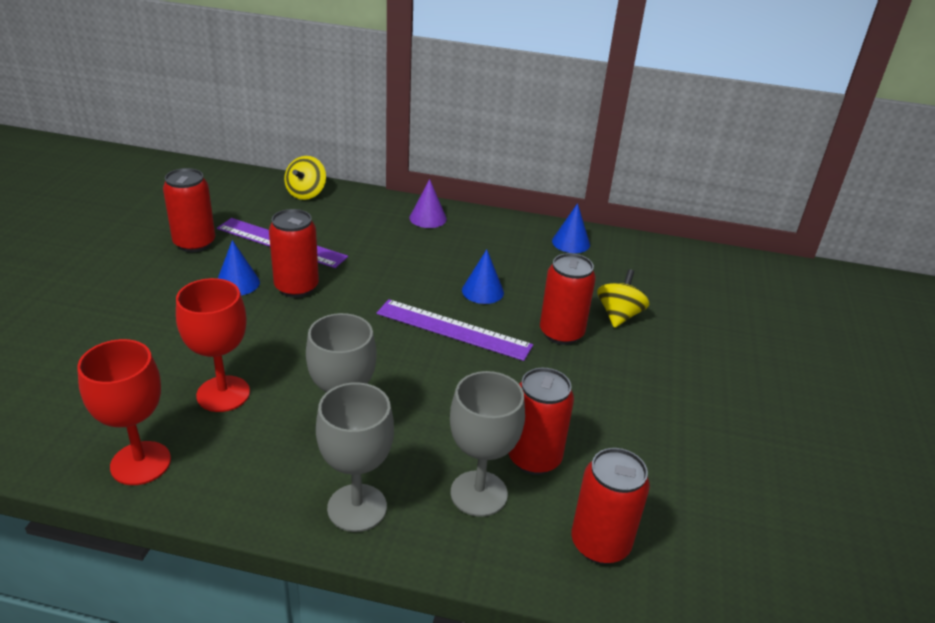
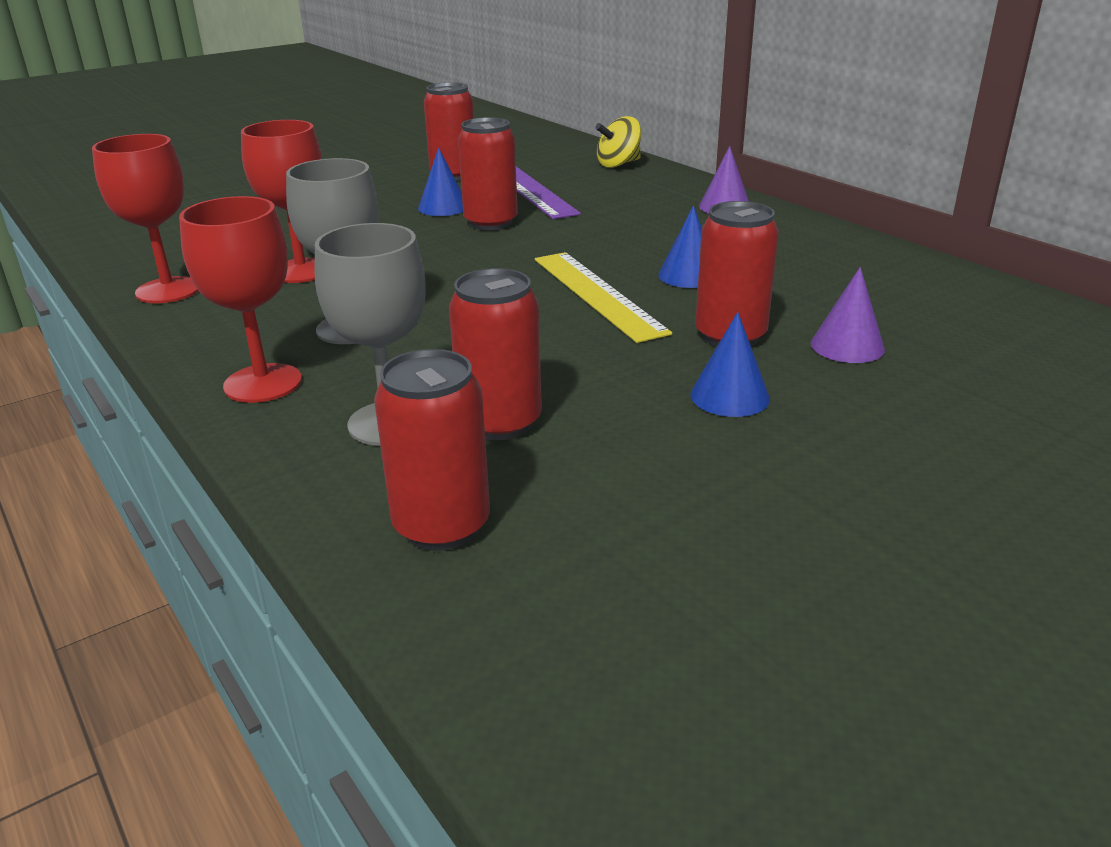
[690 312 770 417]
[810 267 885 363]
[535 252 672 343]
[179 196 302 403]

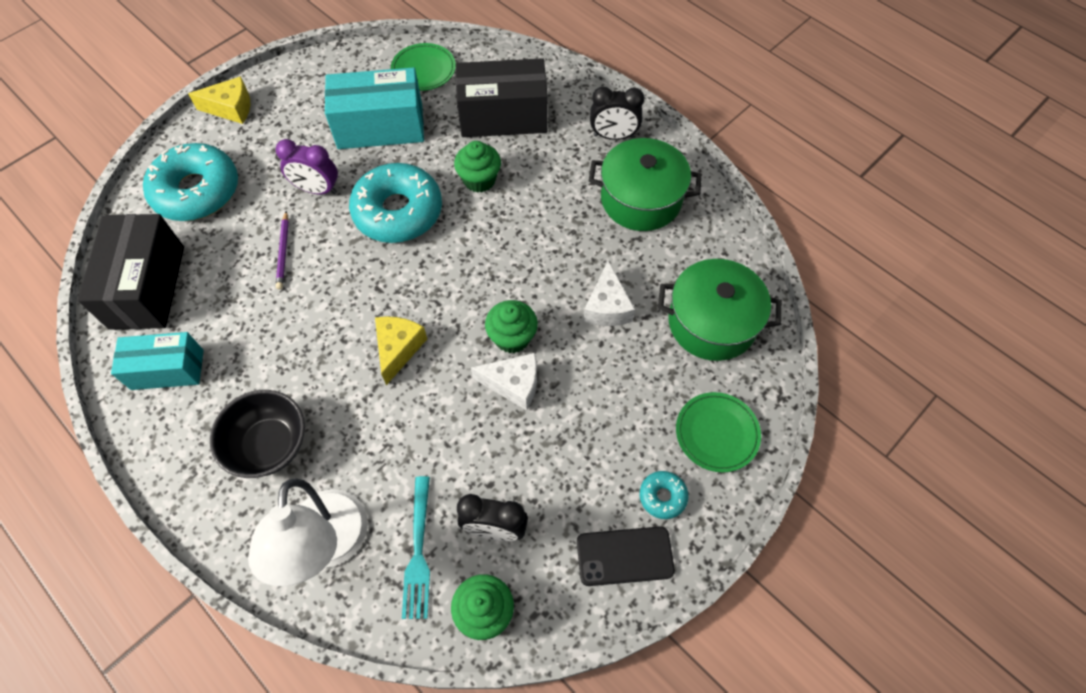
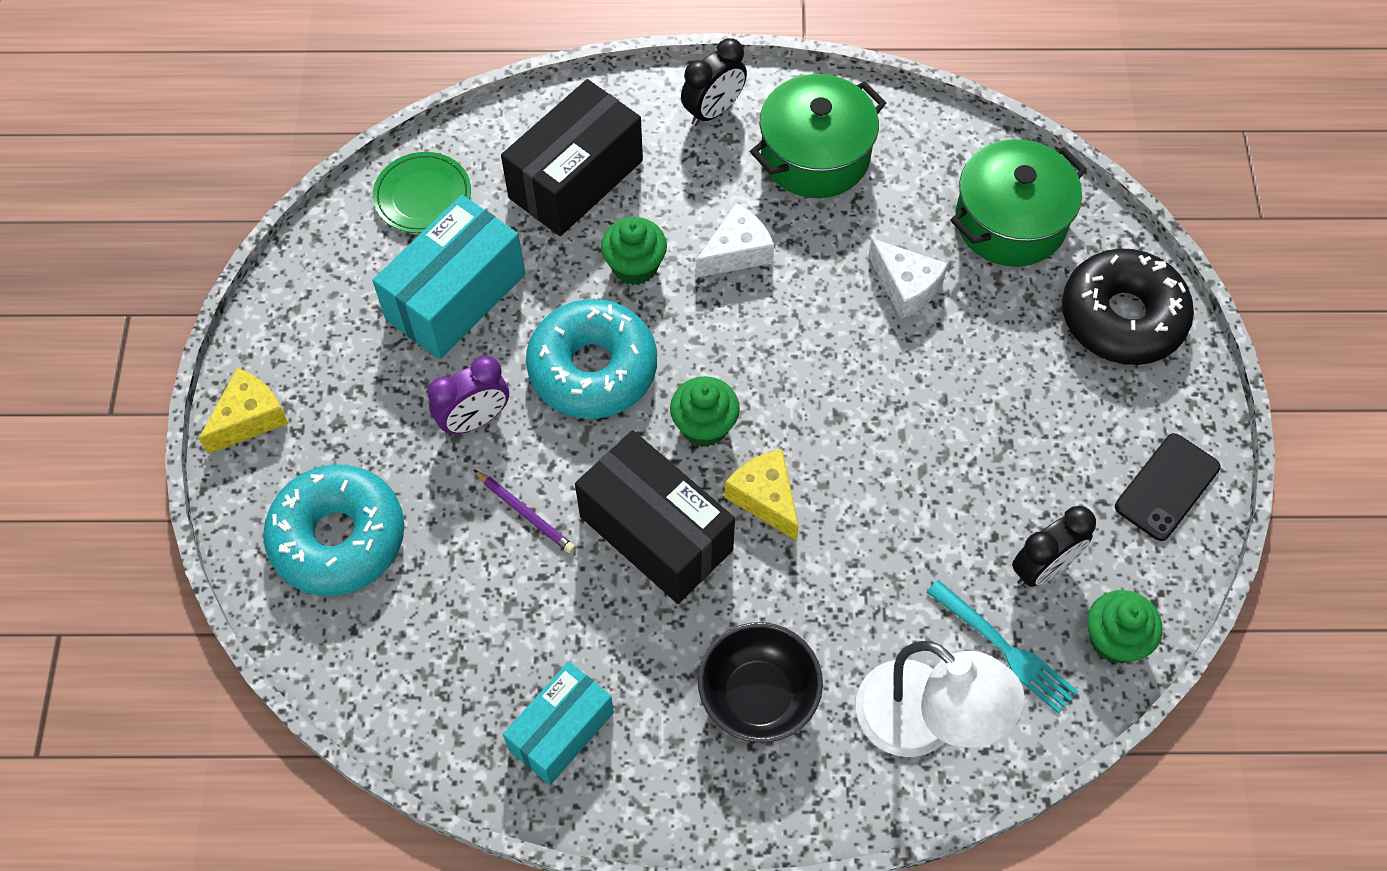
[575 430 735 604]
[670 376 740 447]
[696 203 774 278]
[1062 248 1194 365]
[640 471 688 519] (first image)

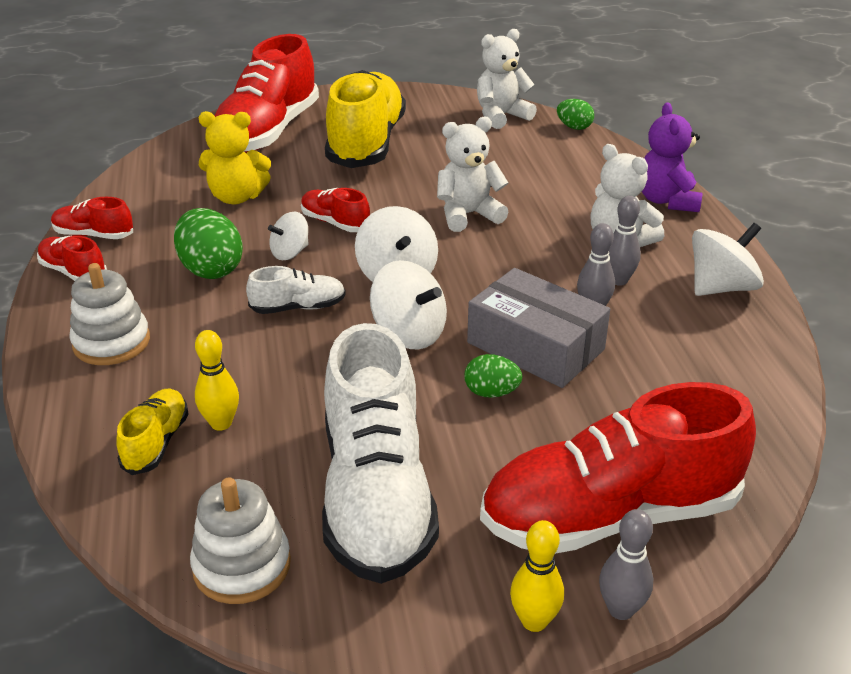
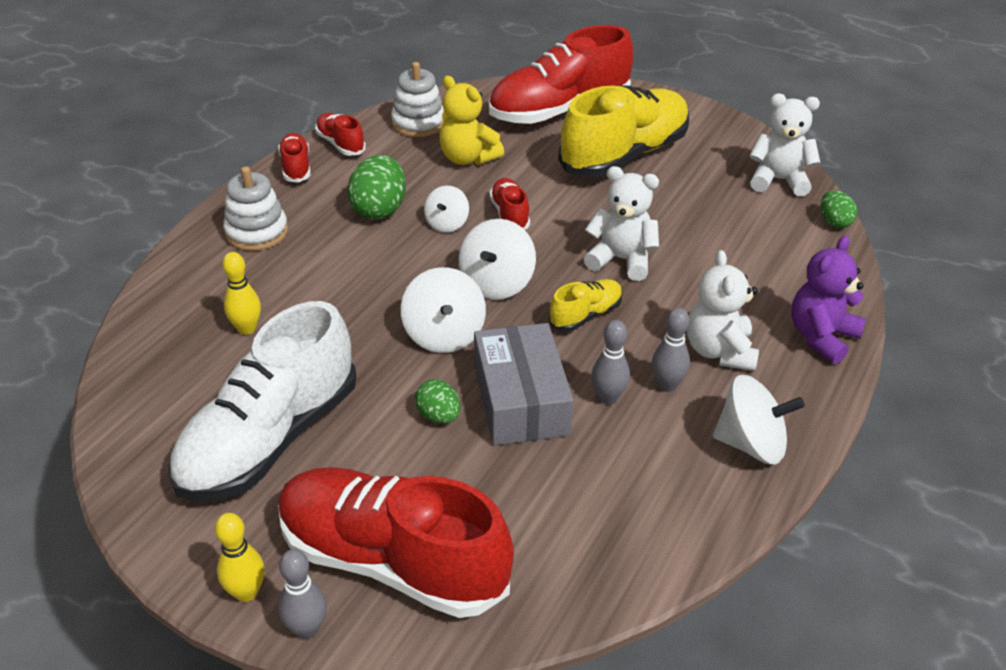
[424 185 469 233]
[246 266 346 314] (first image)
[549 279 623 331]
[391 62 444 137]

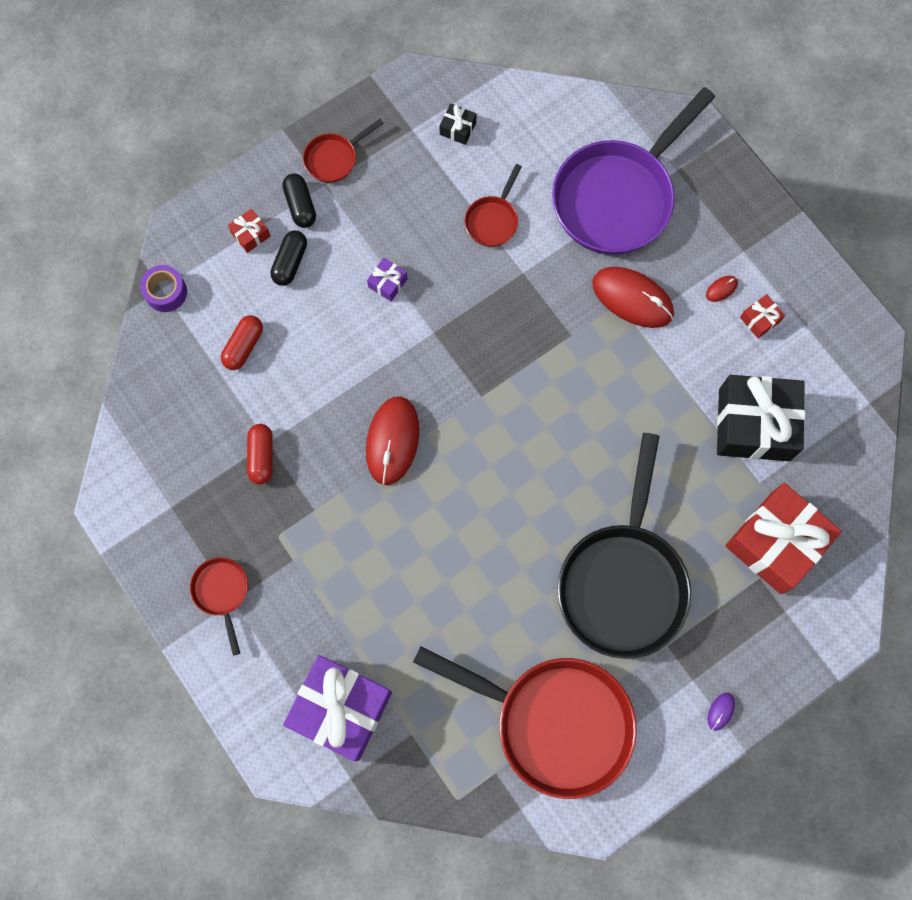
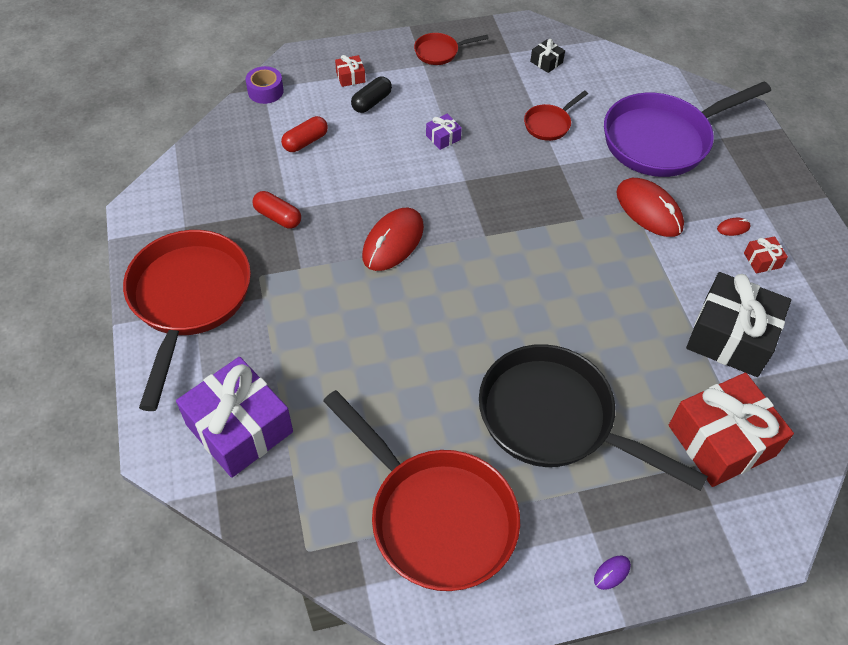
[282 173 316 228] (first image)
[253 191 301 229]
[479 344 708 491]
[123 230 251 411]

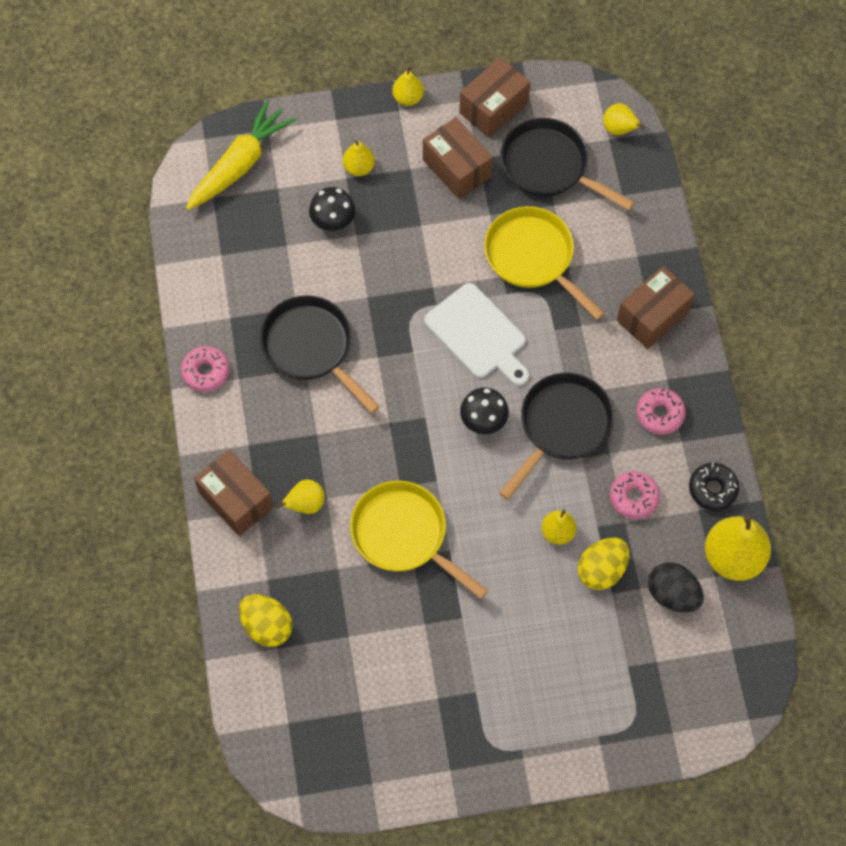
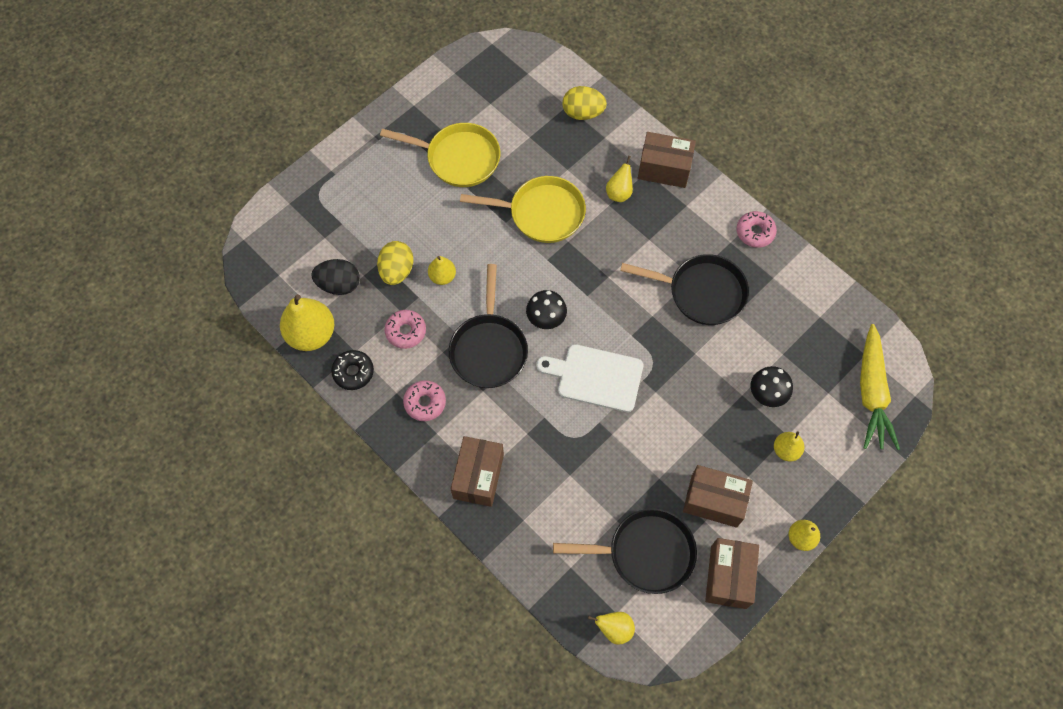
[380 123 500 187]

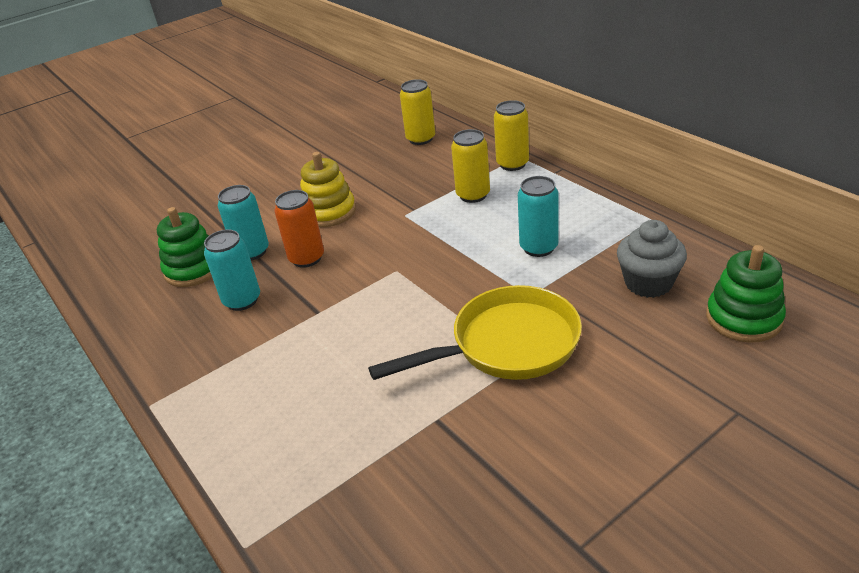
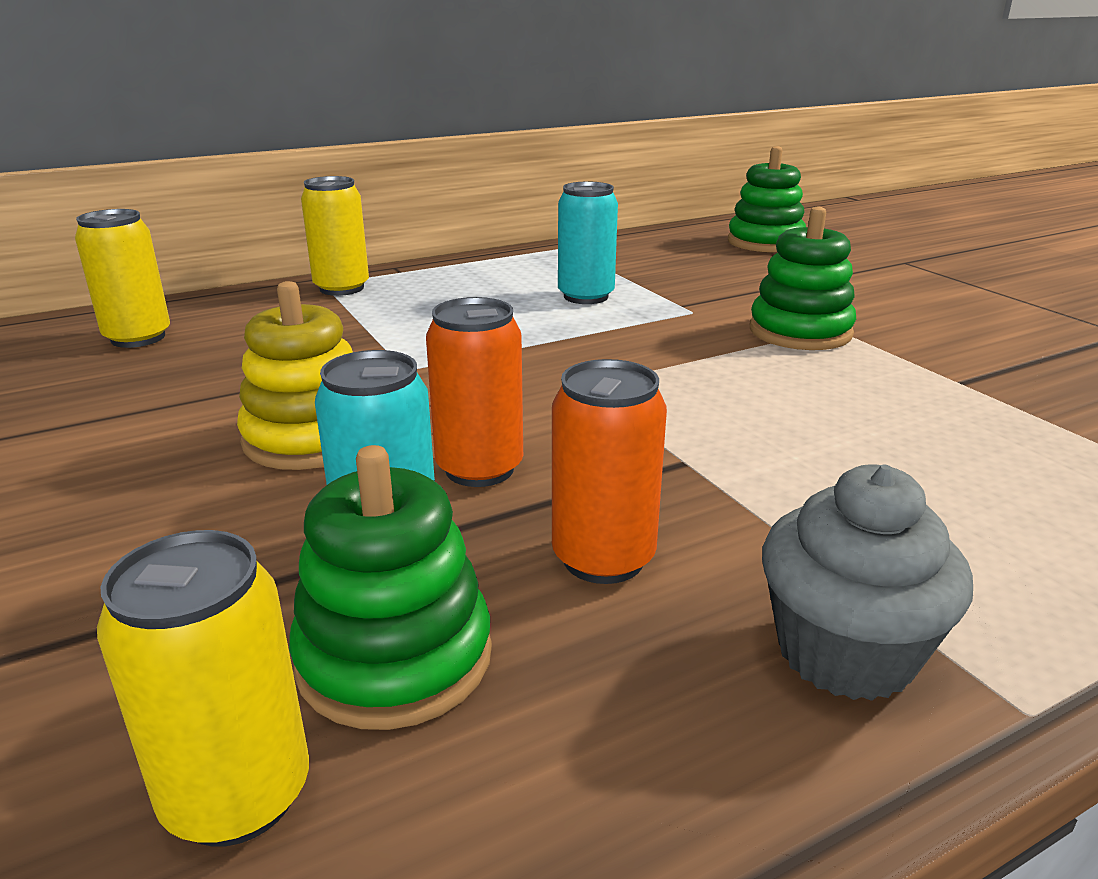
[97 530 309 847]
[762 464 973 701]
[552 359 667 584]
[750 207 856 350]

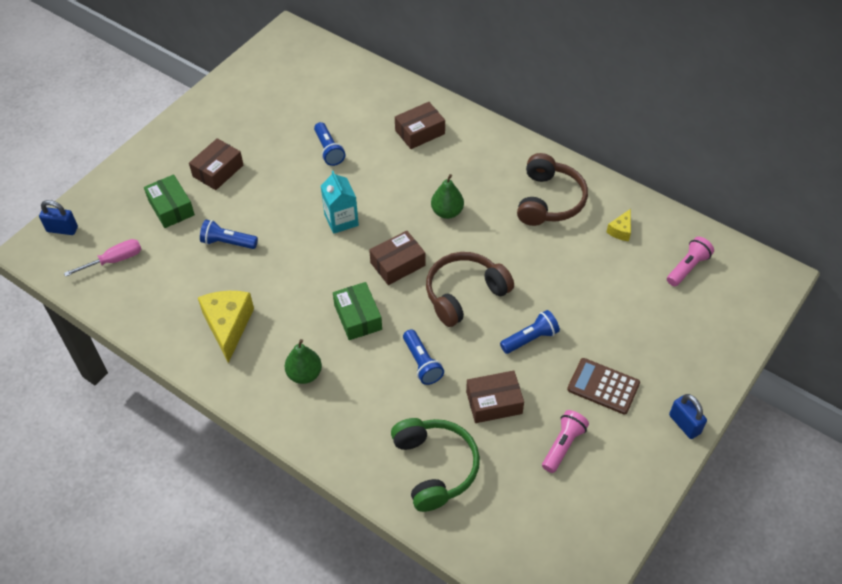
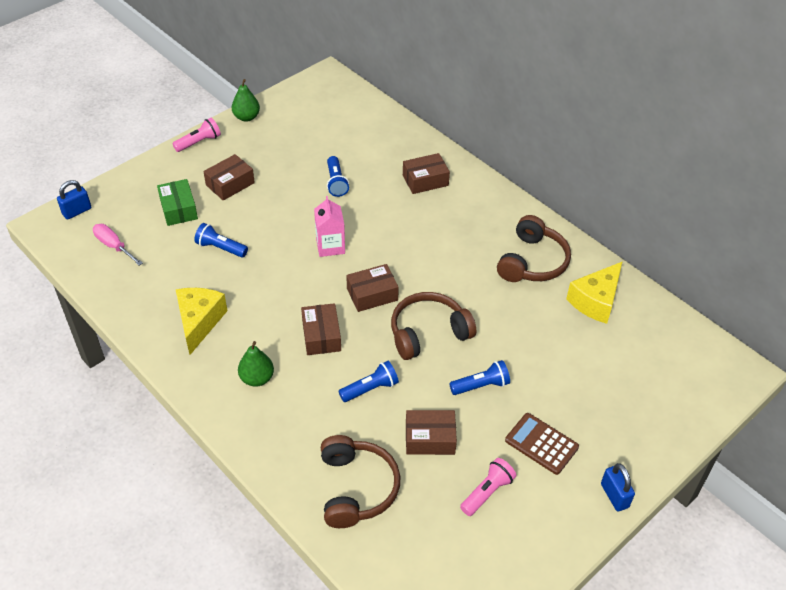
[314 196 345 257]
[232 79 260 122]
[57 180 91 220]
[566 261 623 324]
[172 118 221 152]
[93 224 143 266]
[301 303 341 355]
[338 361 399 402]
[321 435 401 528]

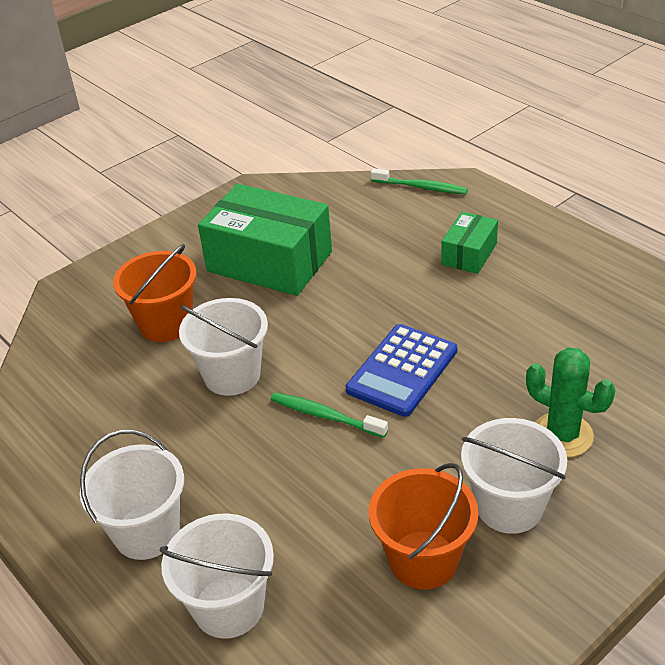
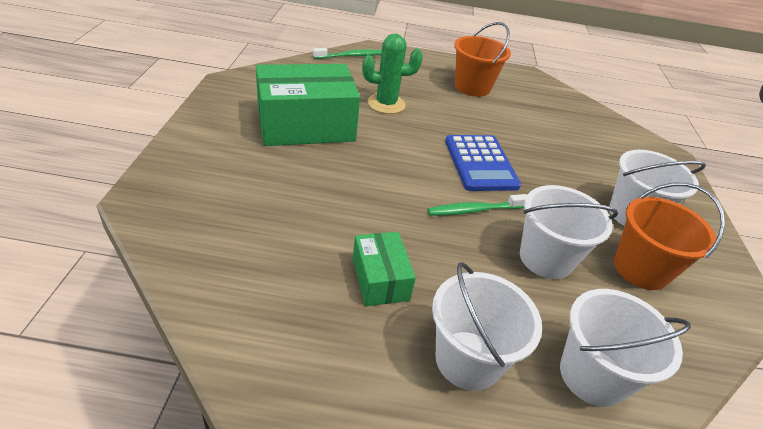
[353 232 416 306]
[454 22 511 97]
[520 185 618 279]
[362 34 423 114]

